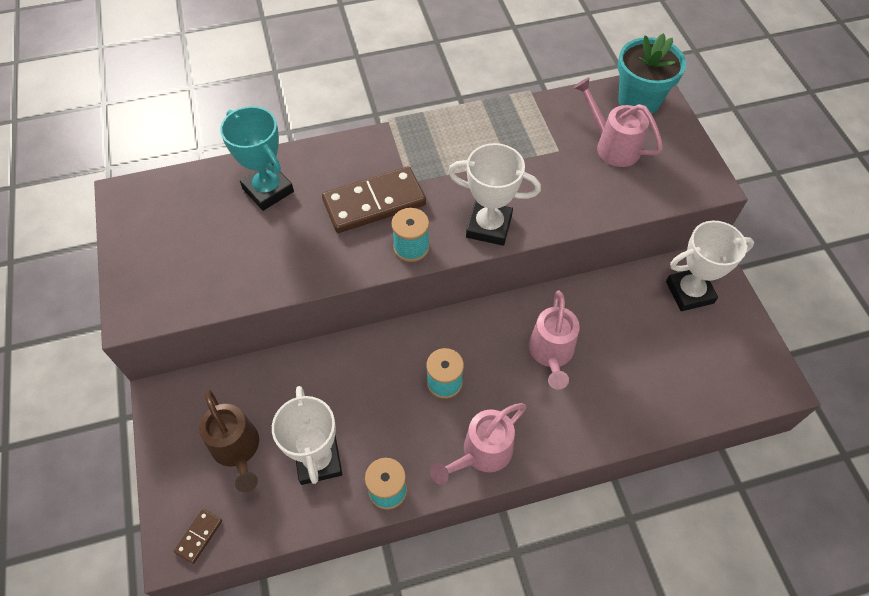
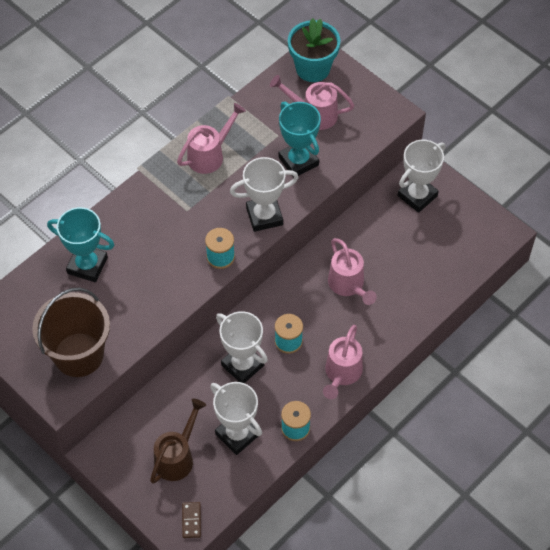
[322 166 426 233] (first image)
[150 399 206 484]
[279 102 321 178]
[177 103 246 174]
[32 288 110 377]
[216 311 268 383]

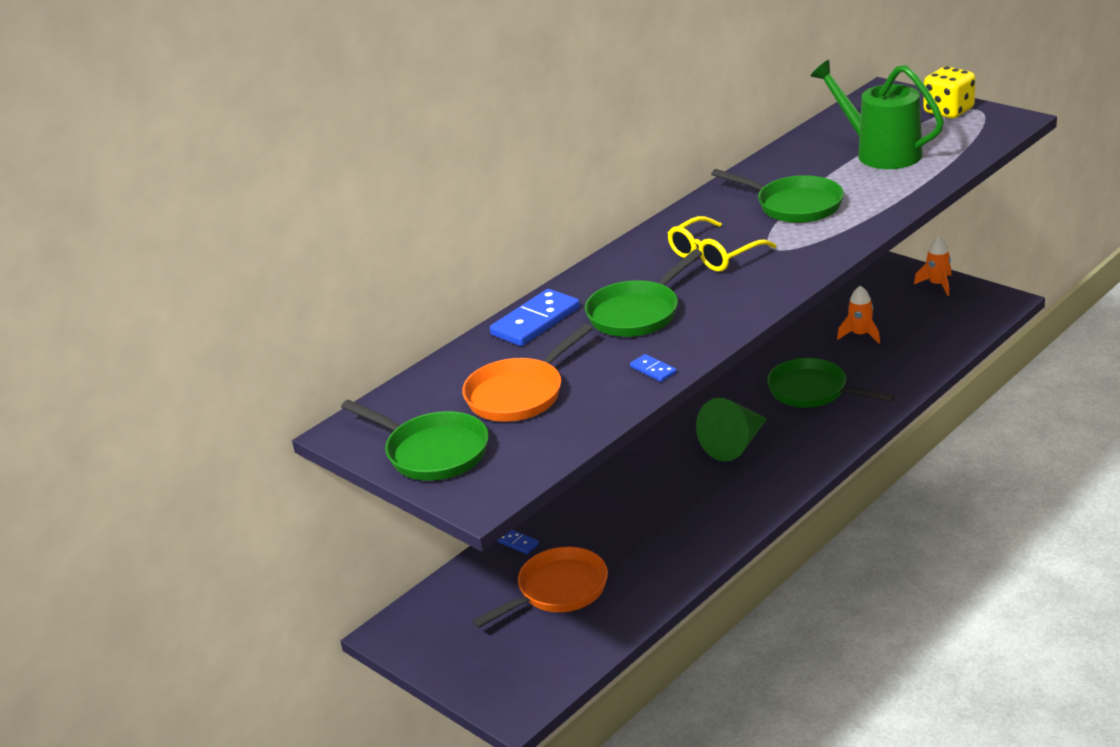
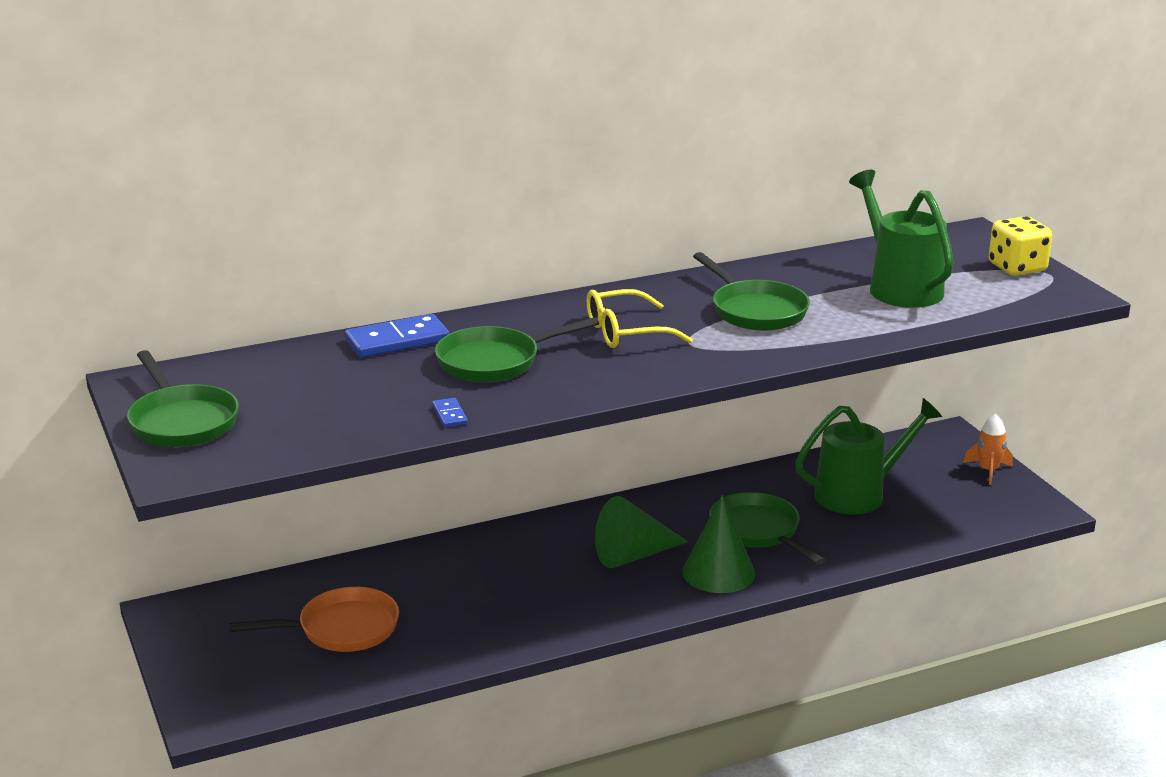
[795 398 942 515]
[462 324 593 422] (first image)
[497 530 539 554] (first image)
[682 495 755 593]

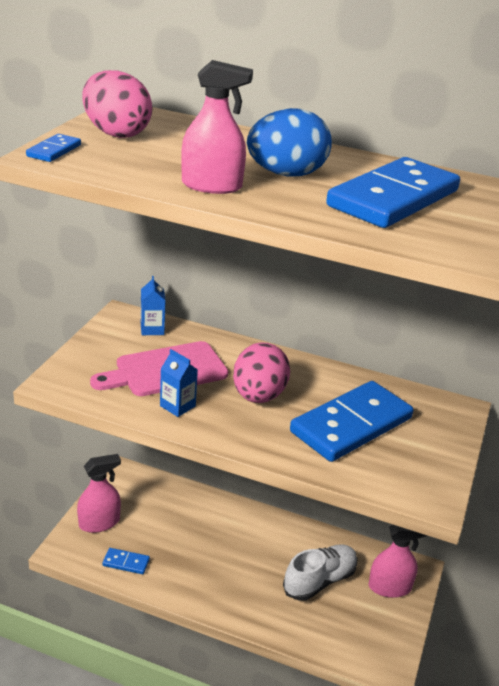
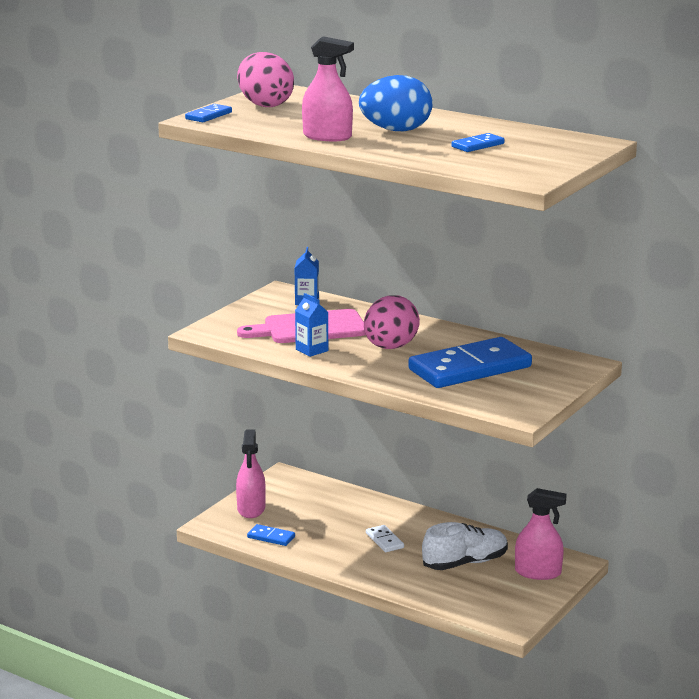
[452 133 505 152]
[236 430 266 518]
[366 525 404 552]

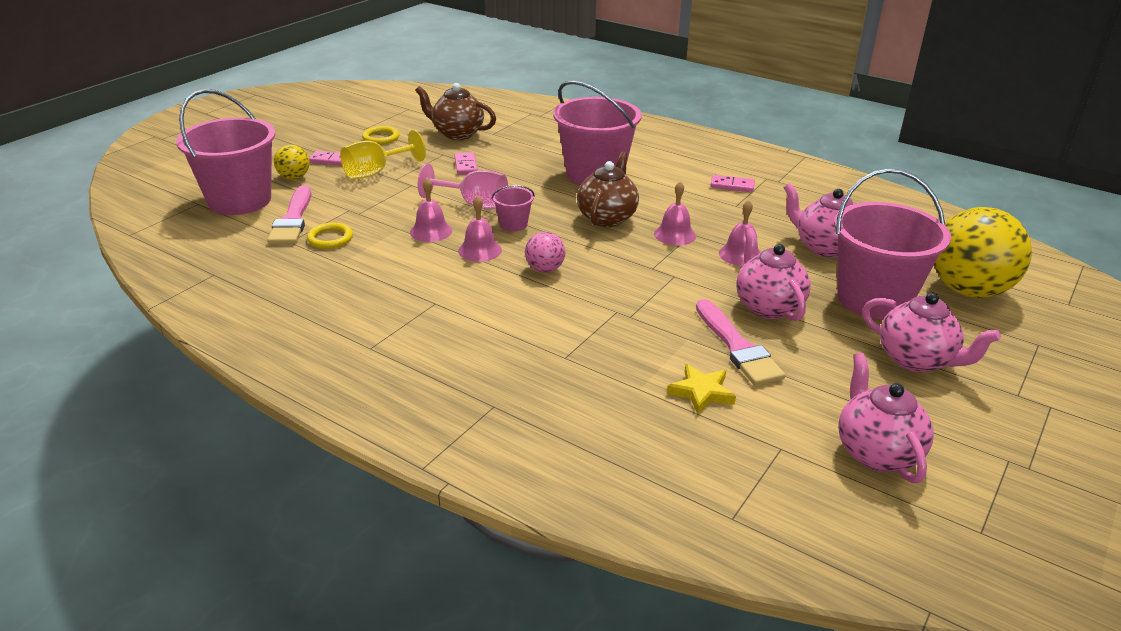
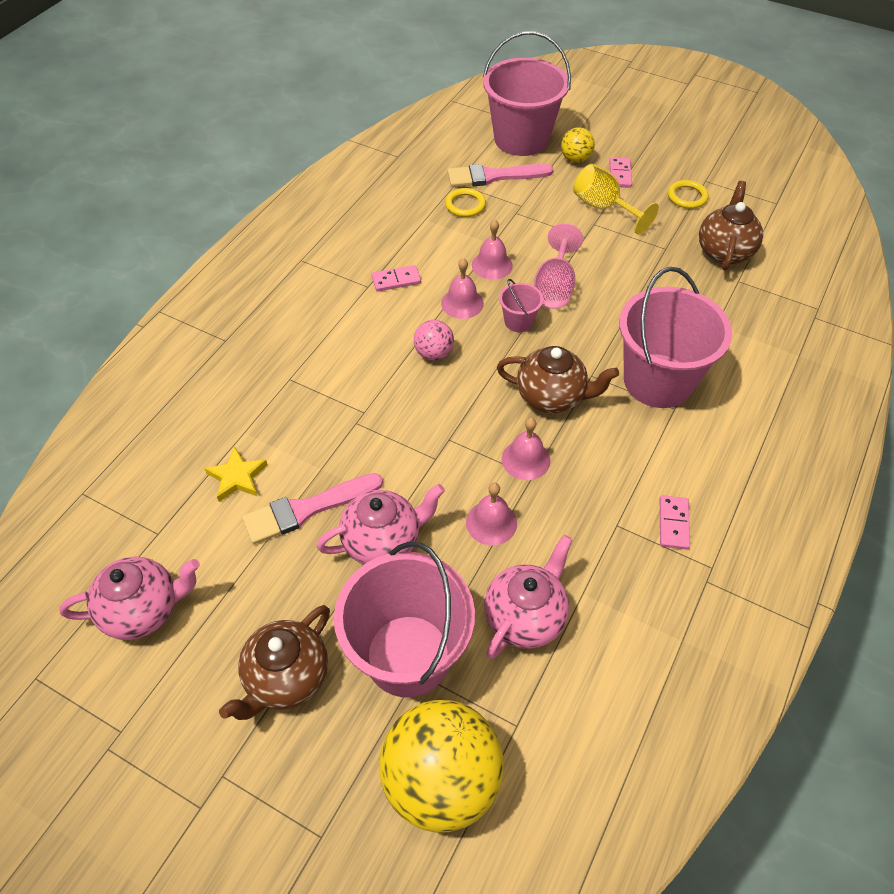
[371 265 421 291]
[219 605 330 720]

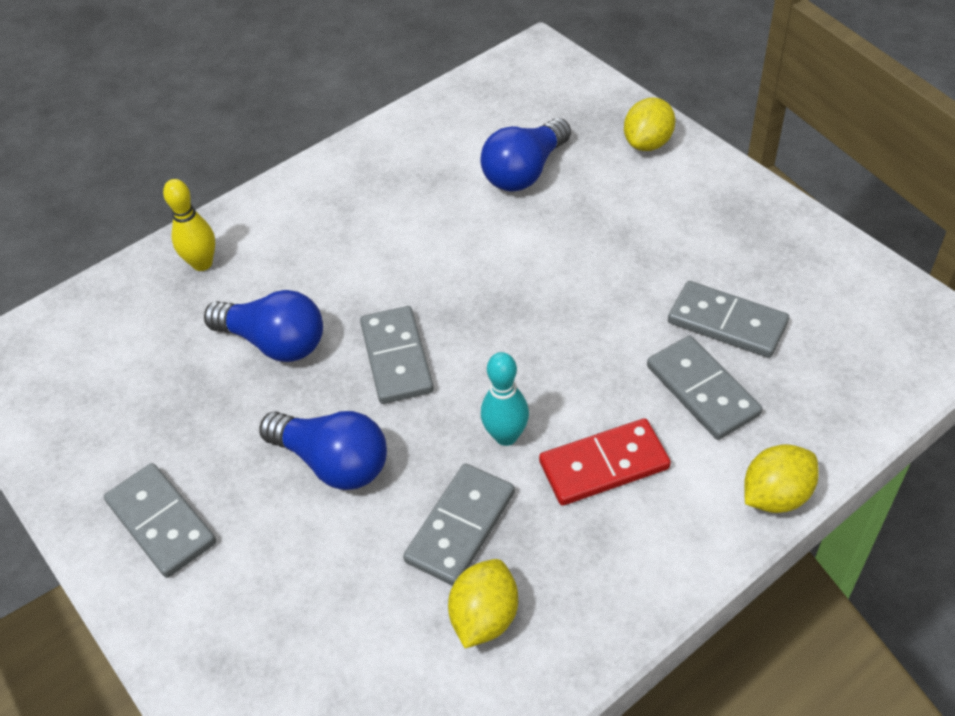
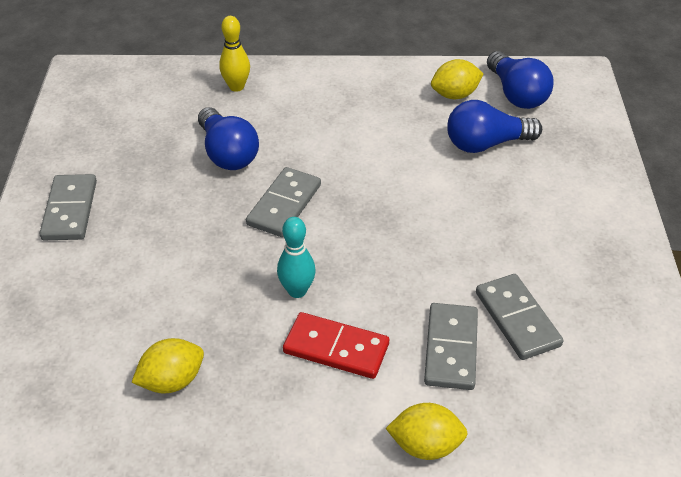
[431 59 484 99]
[487 51 554 109]
[403 464 515 586] (first image)

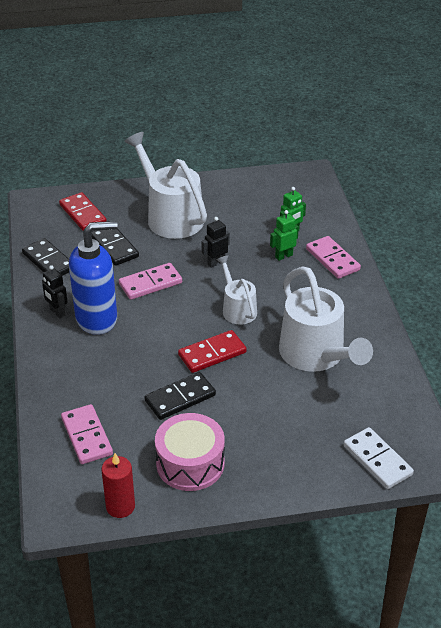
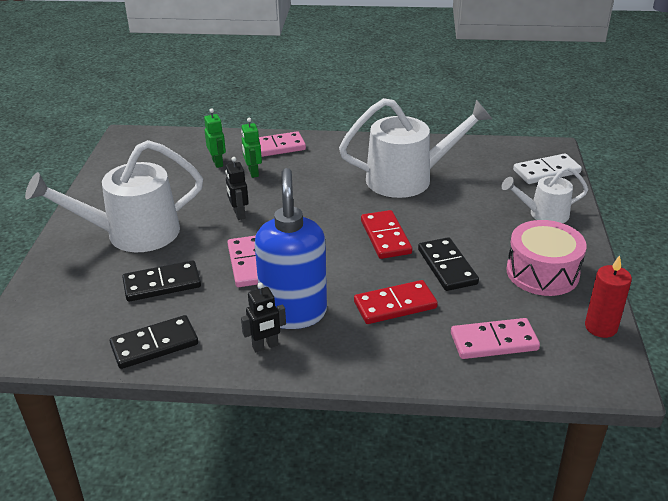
[354 280 438 324]
[502 166 588 223]

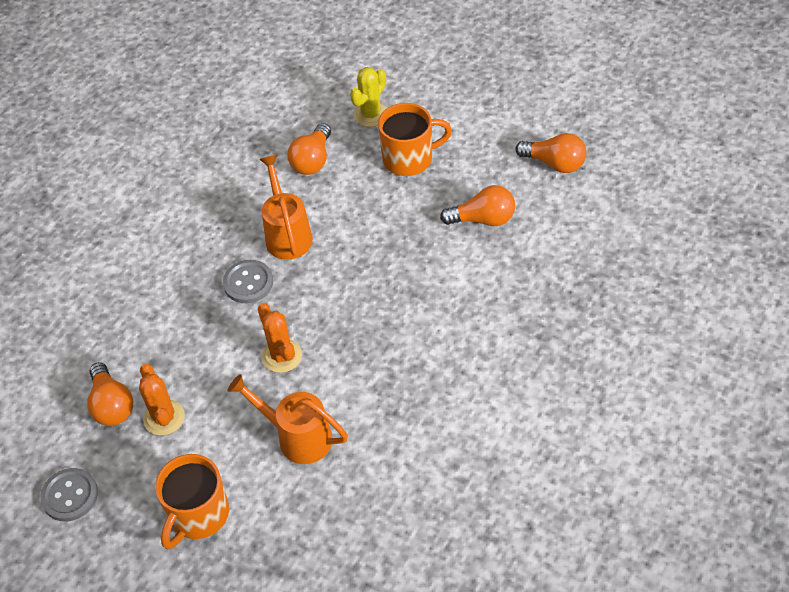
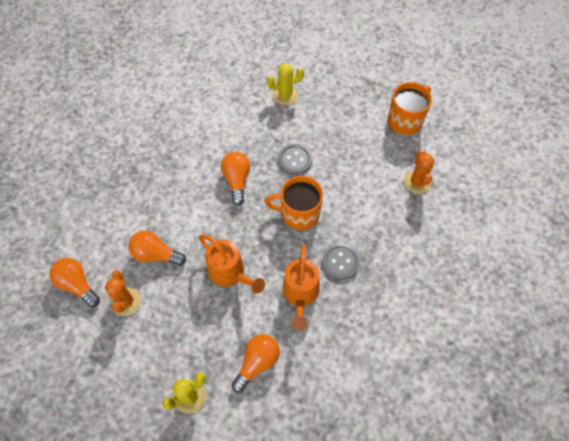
[264 176 323 230]
[105 270 141 316]
[221 152 250 206]
[198 234 265 294]
[278 144 312 175]
[267 63 304 106]

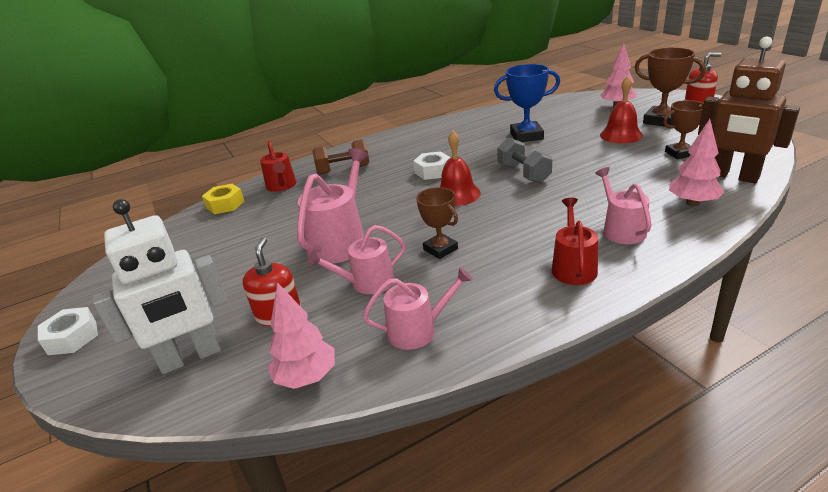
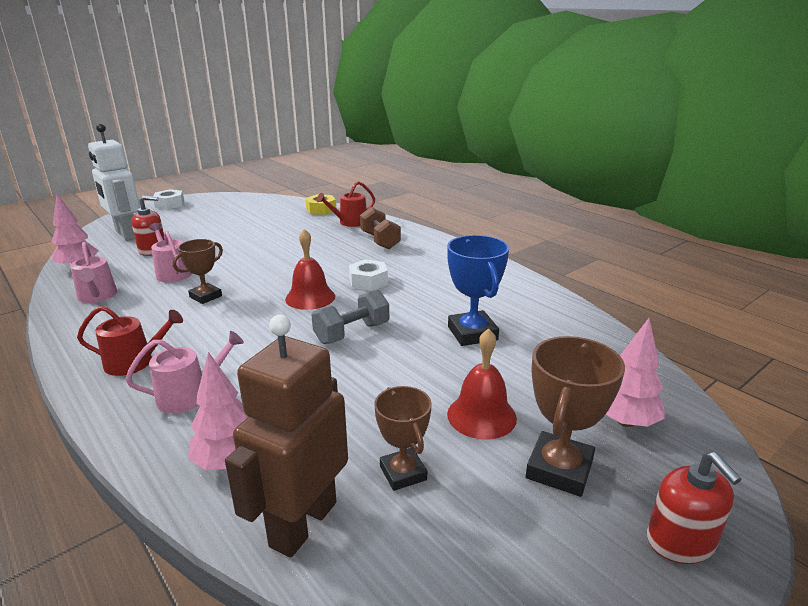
[297 148 369 264] (first image)

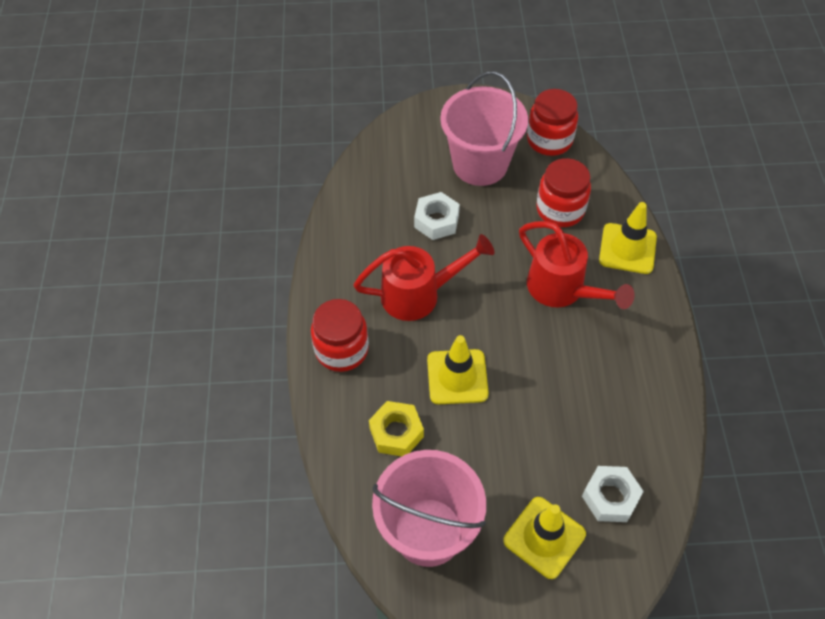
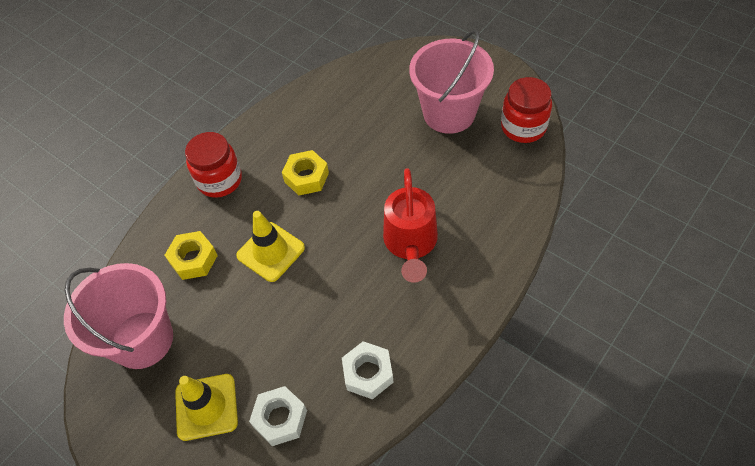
[536 158 591 227] (first image)
[342 341 394 400]
[599 202 657 274] (first image)
[282 150 329 195]

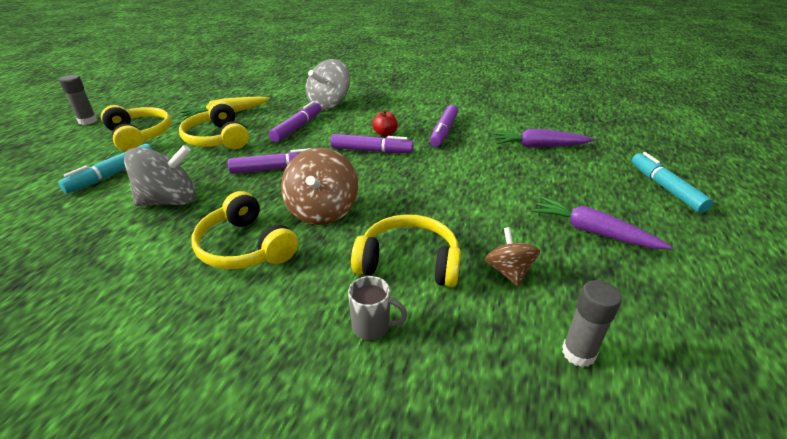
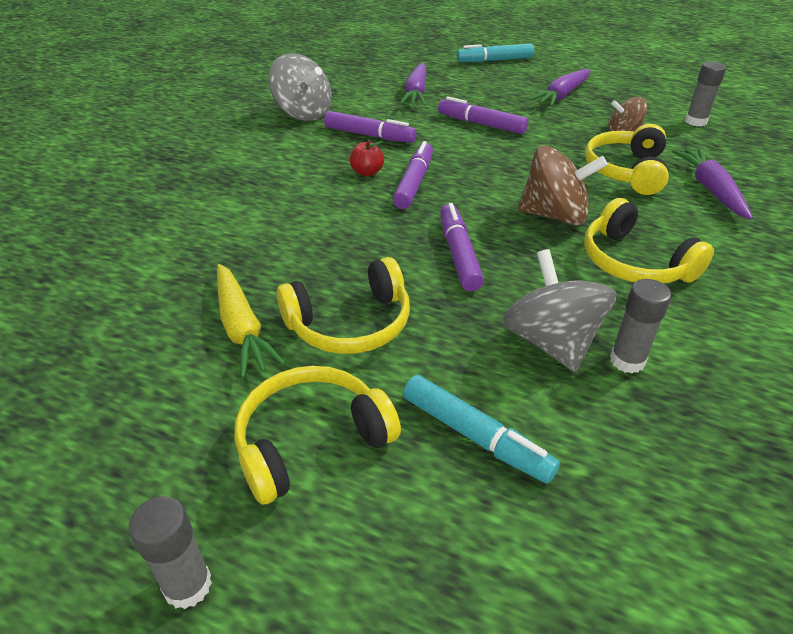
[269 53 332 121]
[438 96 528 134]
[584 198 714 284]
[672 149 753 220]
[610 279 672 373]

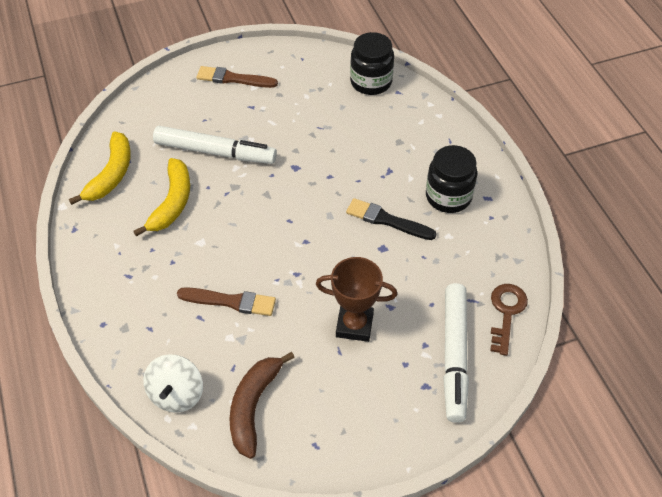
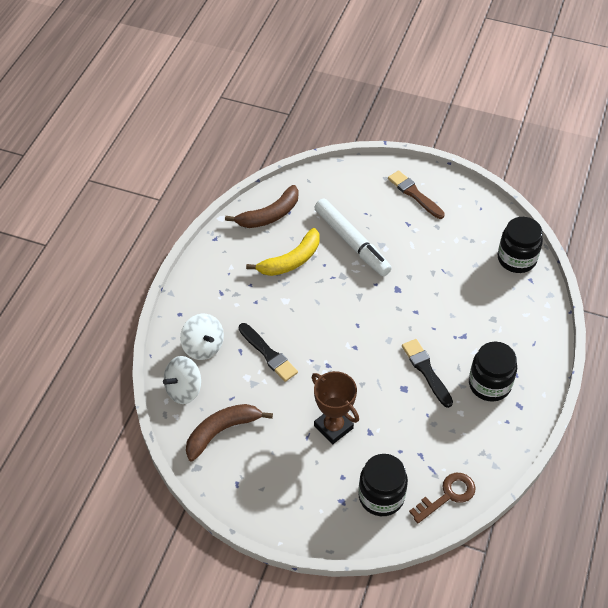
[225 185 299 228]
[358 454 408 516]
[239 323 298 382]
[180 314 224 360]

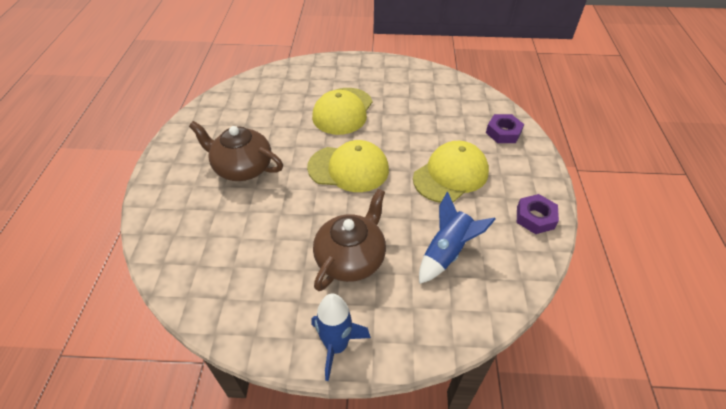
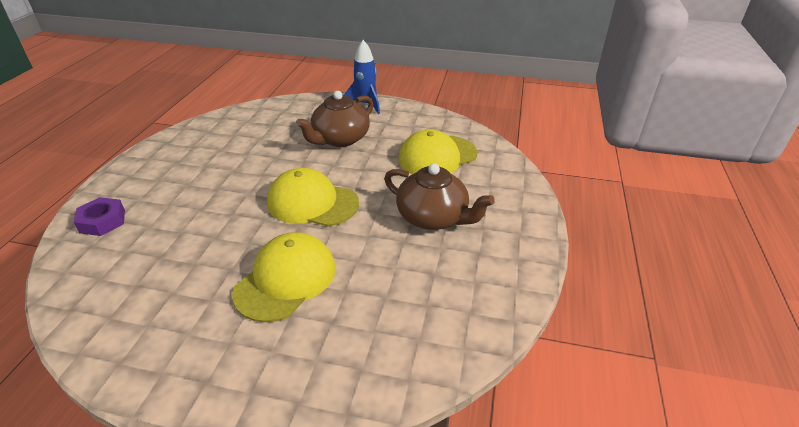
[398 129 477 174]
[419 192 496 284] (first image)
[517 194 559 234] (first image)

